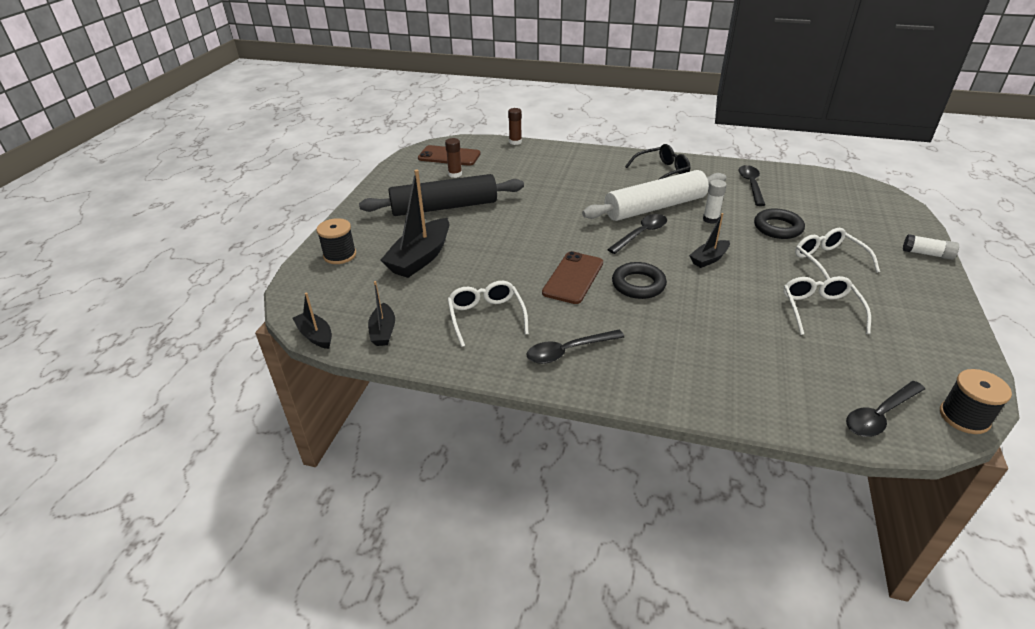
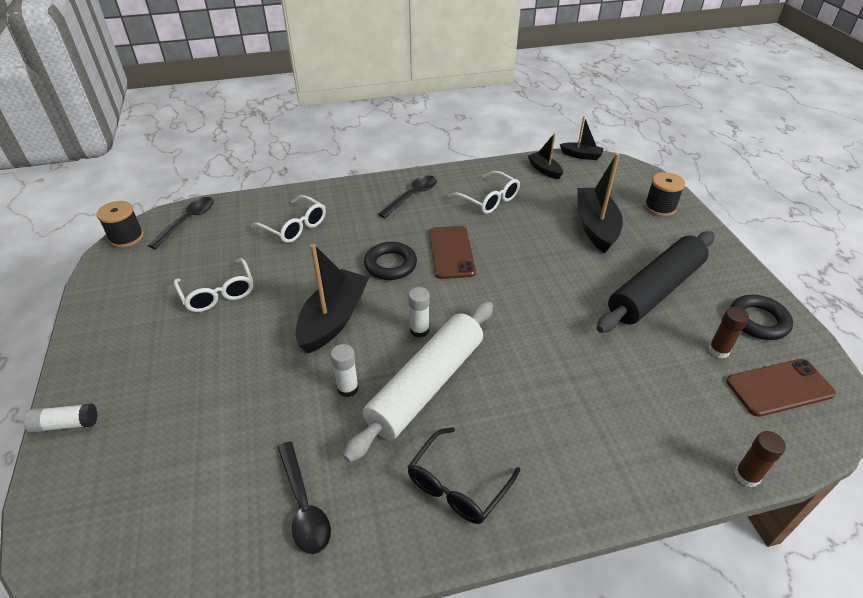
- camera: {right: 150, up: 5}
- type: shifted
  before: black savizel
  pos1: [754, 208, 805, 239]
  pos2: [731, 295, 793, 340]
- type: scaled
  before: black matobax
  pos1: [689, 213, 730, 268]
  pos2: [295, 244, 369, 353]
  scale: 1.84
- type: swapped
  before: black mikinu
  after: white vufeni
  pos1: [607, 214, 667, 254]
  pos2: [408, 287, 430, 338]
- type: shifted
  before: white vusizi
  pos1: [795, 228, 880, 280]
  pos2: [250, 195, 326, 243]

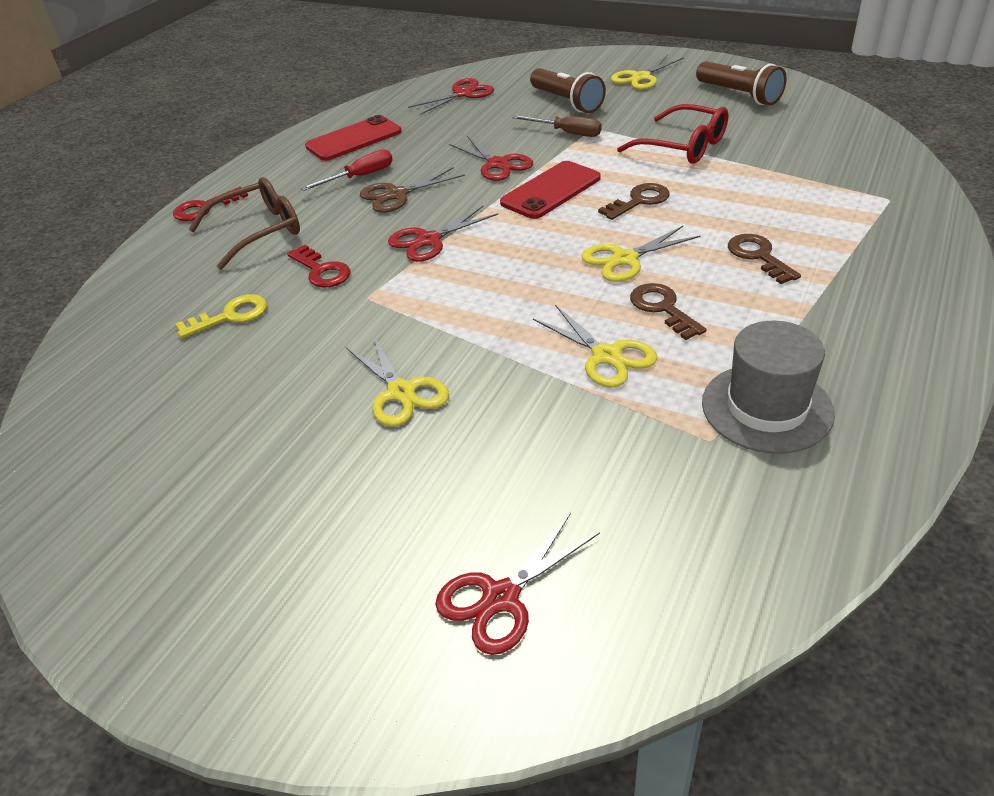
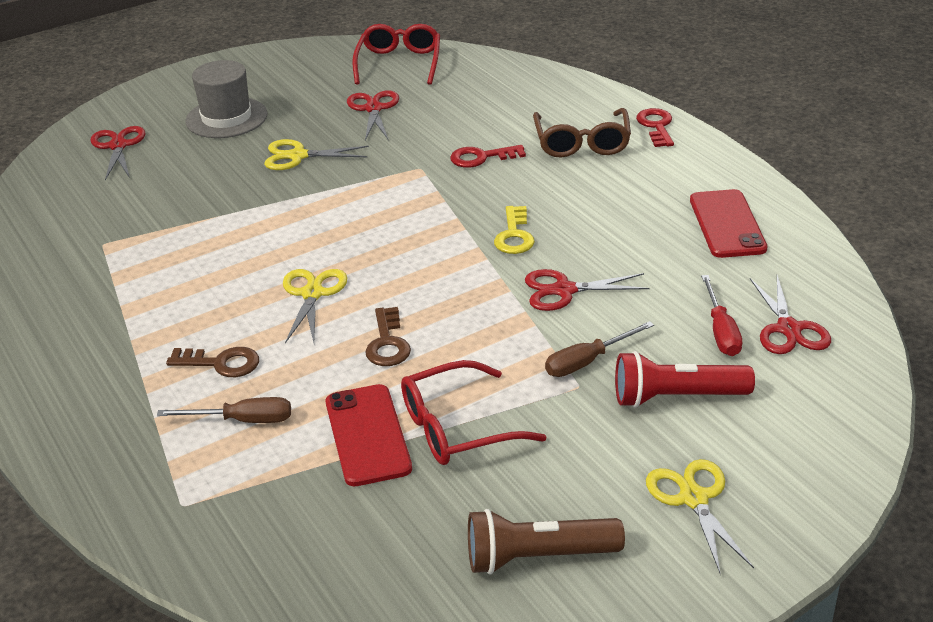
- camera: {right: 120, up: -5}
- type: repainted
  before: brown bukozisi
  after: red bukozisi
  pos1: [530, 68, 606, 113]
  pos2: [615, 351, 755, 408]
- type: shifted
  before: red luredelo
  pos1: [301, 149, 393, 191]
  pos2: [701, 275, 742, 356]
- type: shifted
  before: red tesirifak
  pos1: [500, 161, 601, 219]
  pos2: [326, 384, 412, 486]
- type: gone
  before: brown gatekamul
  pos1: [360, 167, 465, 213]
- type: shifted
  before: red gatekamul
  pos1: [388, 206, 498, 262]
  pos2: [347, 90, 399, 140]
- type: gone
  before: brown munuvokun
  pos1: [630, 283, 706, 340]
- type: shifted
  before: yellow munuvokun
  pos1: [176, 294, 267, 338]
  pos2: [494, 206, 535, 254]
- type: gone
  before: yellow gatekamul
  pos1: [533, 305, 658, 388]
- type: shifted
  before: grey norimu
  pos1: [702, 321, 835, 454]
  pos2: [185, 60, 268, 138]
- type: new
  after: red vusizi
  pos2: [352, 24, 440, 85]
- type: new
  after: brown luredelo
  pos2: [157, 397, 291, 423]

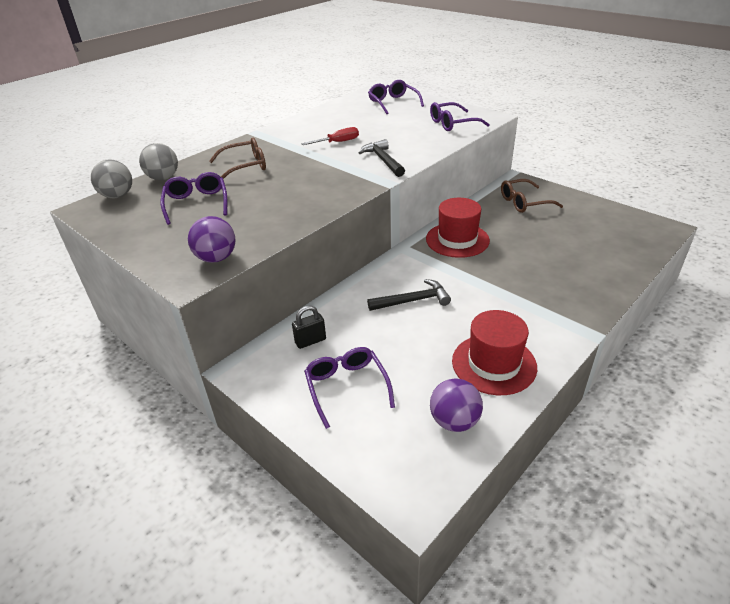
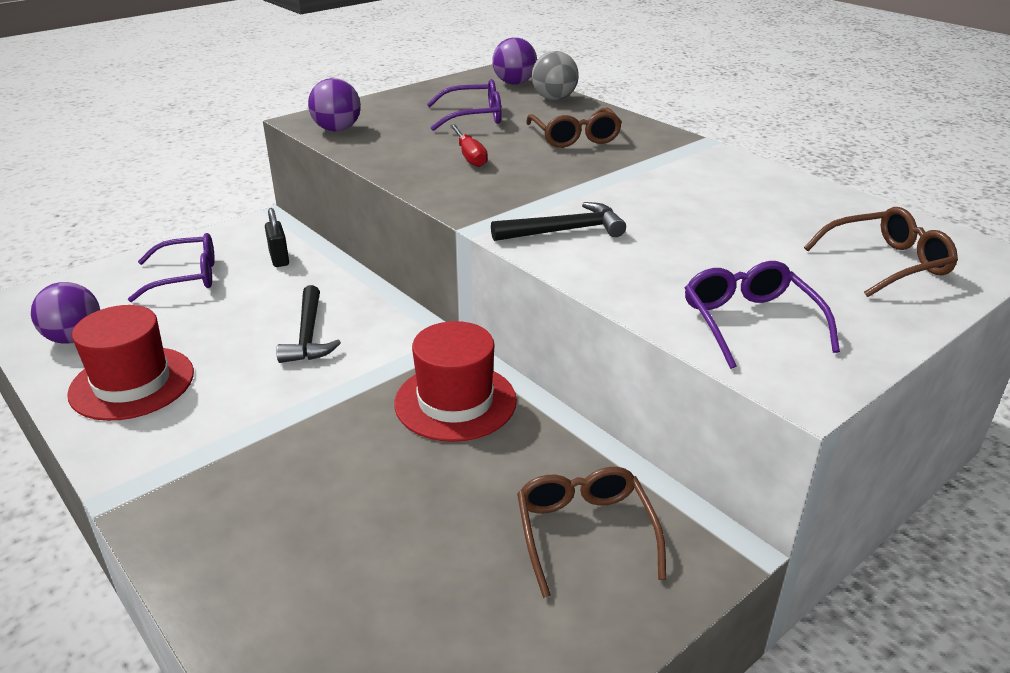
- camera: {right: 95, up: -5}
- type: repainted
  before: purple vusizi
  after: brown vusizi
  pos1: [368, 80, 424, 114]
  pos2: [804, 207, 958, 297]
- type: shifted
  before: red luredelo
  pos1: [301, 127, 359, 145]
  pos2: [450, 124, 488, 167]
- type: repainted
  before: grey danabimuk
  after: purple danabimuk
  pos1: [91, 159, 132, 198]
  pos2: [492, 37, 537, 84]

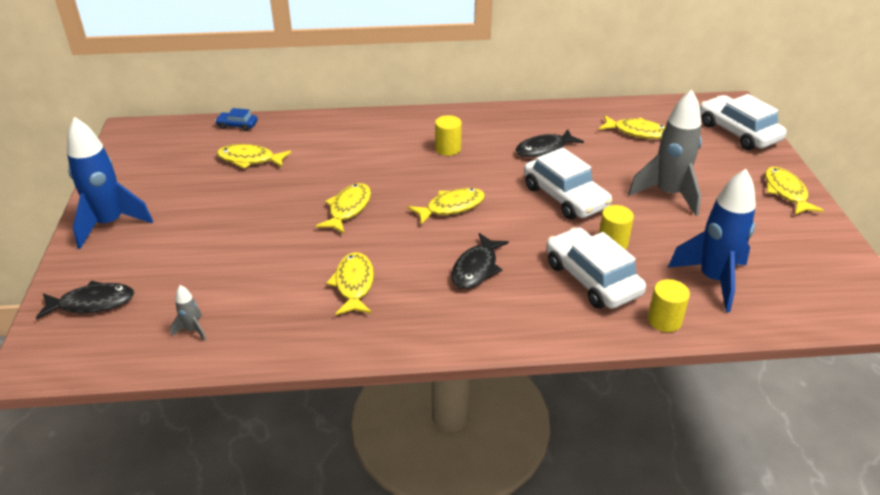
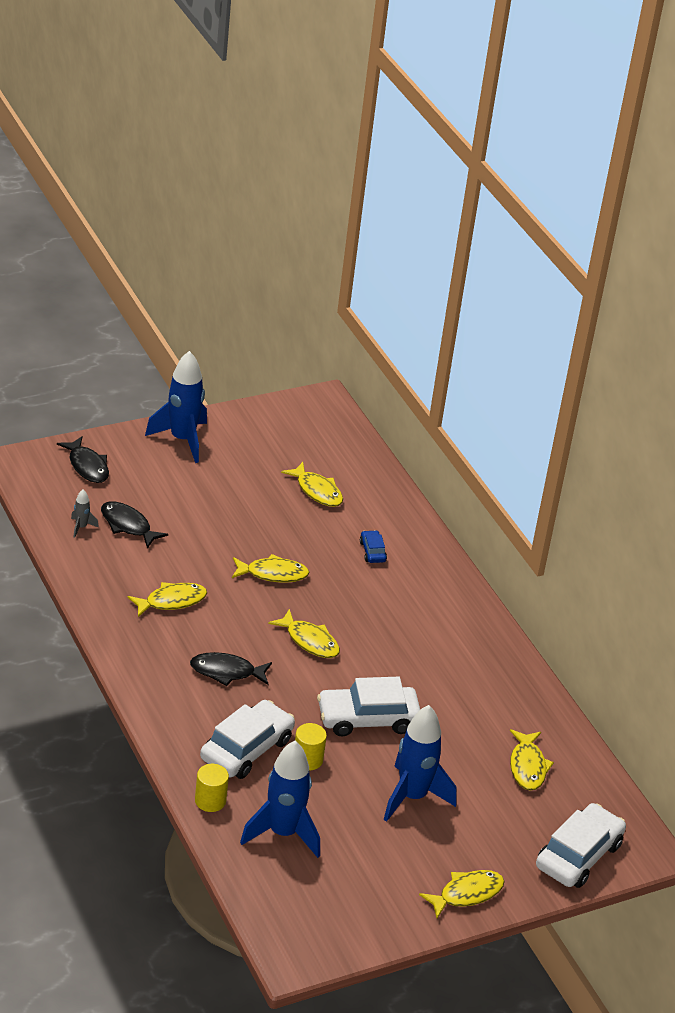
- camera: {right: 65, up: 0}
- type: repainted
  before: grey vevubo
  after: blue vevubo
  pos1: [628, 90, 702, 216]
  pos2: [384, 705, 457, 822]
- type: shifted
  before: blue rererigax
  pos1: [215, 108, 258, 131]
  pos2: [360, 530, 387, 563]
- type: gone
  before: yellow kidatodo
  pos1: [435, 115, 462, 156]
- type: shifted
  before: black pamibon
  pos1: [515, 129, 584, 157]
  pos2: [101, 501, 168, 549]
- type: rotated
  before: yellow pamibon
  pos1: [217, 144, 291, 169]
  pos2: [281, 462, 343, 507]
  turn: 150
- type: rotated
  before: white rererigax
  pos1: [524, 148, 612, 219]
  pos2: [317, 677, 420, 737]
  turn: 45

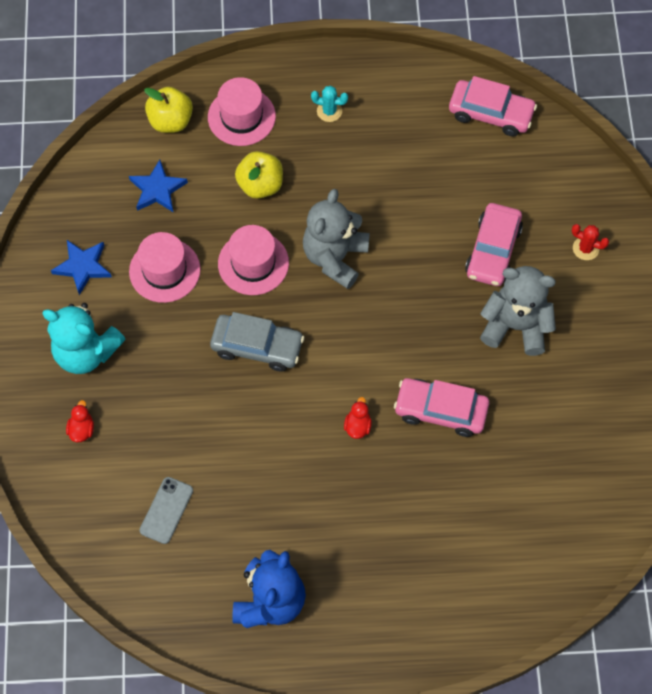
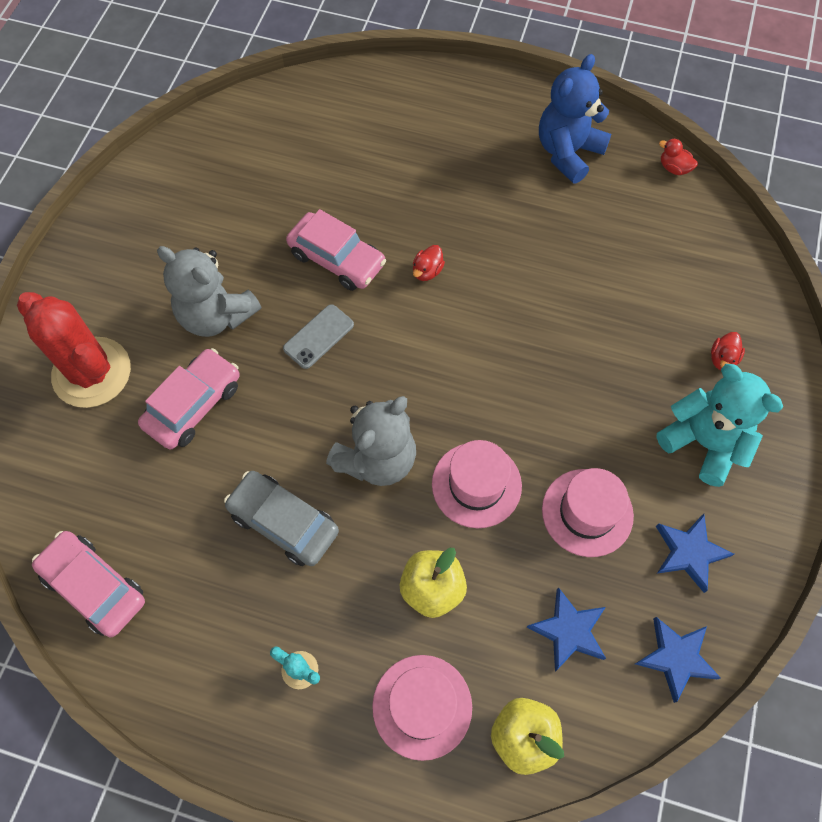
- camera: {right: -160, up: 0}
- type: scaled
  before: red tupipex
  pos1: [572, 224, 609, 260]
  pos2: [17, 292, 131, 408]
  scale: 2.46
- type: shifted
  before: grey rererigax
  pos1: [210, 312, 304, 372]
  pos2: [224, 471, 339, 566]
- type: shifted
  before: grey tesirifak
  pos1: [140, 477, 193, 544]
  pos2: [283, 304, 354, 369]
- type: new
  after: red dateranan
  pos2: [659, 138, 698, 175]
- type: new
  after: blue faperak
  pos2: [635, 617, 721, 703]

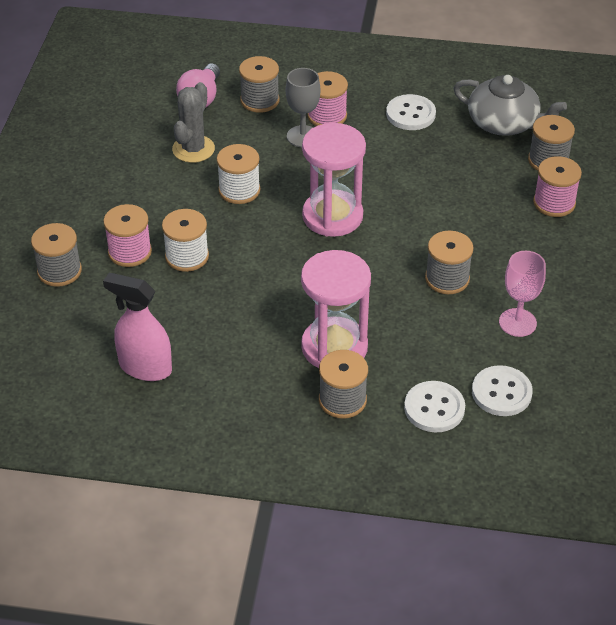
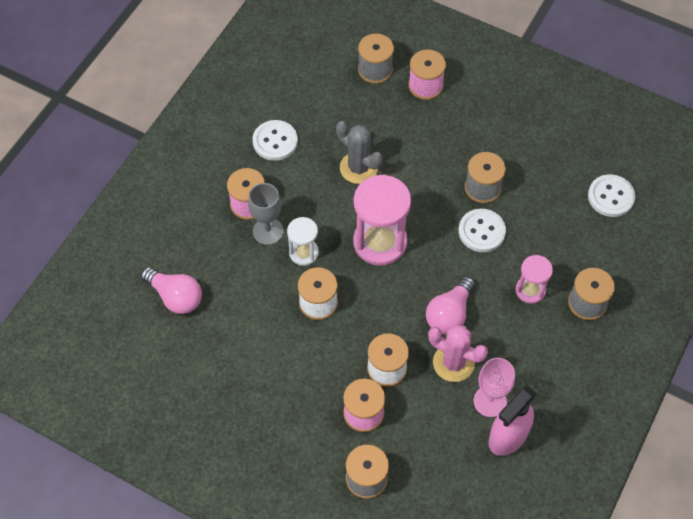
- camera: {right: -70, up: 15}
- type: gone
  before: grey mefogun
  pos1: [239, 56, 279, 113]
- type: gone
  before: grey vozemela
  pos1: [453, 75, 567, 136]
- type: shifted
  before: grey tupipex
  pos1: [172, 82, 215, 163]
  pos2: [336, 121, 383, 184]
- type: scaled
  before: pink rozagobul
  pos1: [301, 250, 371, 368]
  pos2: [516, 255, 553, 304]
  scale: 0.55
- type: shifted
  before: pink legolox
  pos1: [499, 251, 546, 337]
  pos2: [474, 358, 515, 417]
- type: shifted
  before: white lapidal
  pos1: [404, 381, 465, 432]
  pos2: [459, 209, 506, 252]
- type: new
  after: white rozagobul
  pos2: [287, 217, 319, 266]
- type: new
  after: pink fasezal
  pos2: [426, 276, 475, 334]
- type: new
  after: pink tupipex
  pos2: [428, 325, 488, 382]

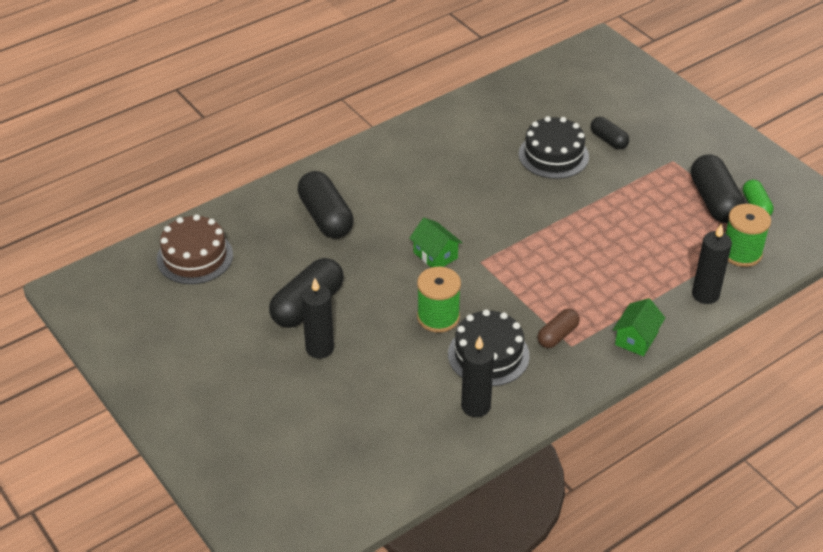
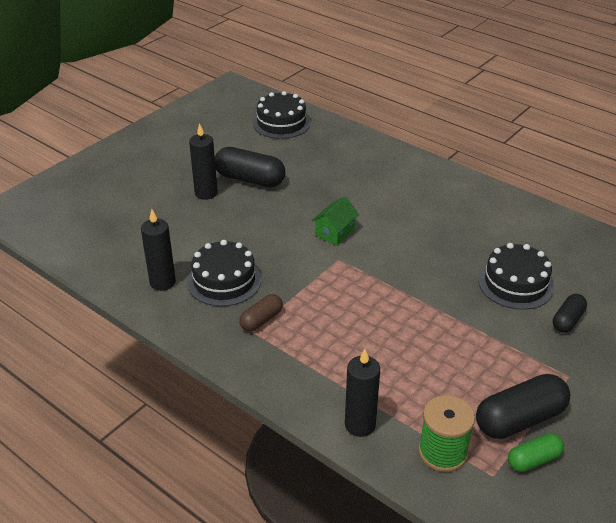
- camera: {right: 75, up: -5}
- type: gone
  before: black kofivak
  pos1: [298, 171, 354, 238]
- type: repainted
  before: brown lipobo
  after: black lipobo
  pos1: [157, 214, 233, 284]
  pos2: [253, 91, 311, 139]
- type: gone
  before: green mefogun
  pos1: [417, 267, 461, 333]
- type: gone
  before: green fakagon
  pos1: [613, 298, 665, 356]
- type: rotated
  before: brown kofivak
  pos1: [537, 309, 580, 348]
  pos2: [239, 294, 283, 331]
  turn: -75

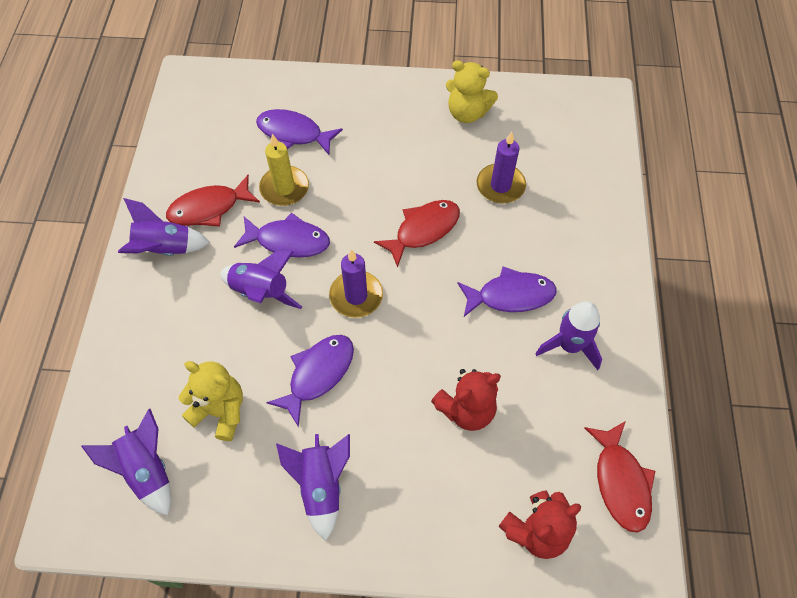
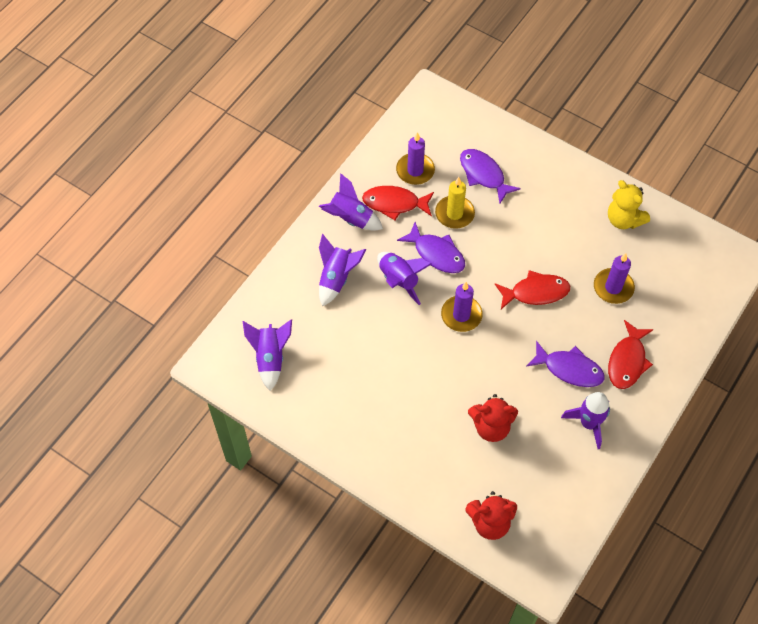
- camera: {right: 30, up: 0}
- type: gone
  before: purple pamibon
  pos1: [266, 335, 354, 427]
- type: gone
  before: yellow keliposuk
  pos1: [179, 361, 243, 441]
- type: shifted
  before: red pamibon
  pos1: [584, 421, 655, 533]
  pos2: [608, 320, 653, 389]
- type: shifted
  before: purple vevubo
  pos1: [276, 434, 350, 541]
  pos2: [319, 234, 366, 307]
- type: new
  after: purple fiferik
  pos2: [396, 132, 435, 185]

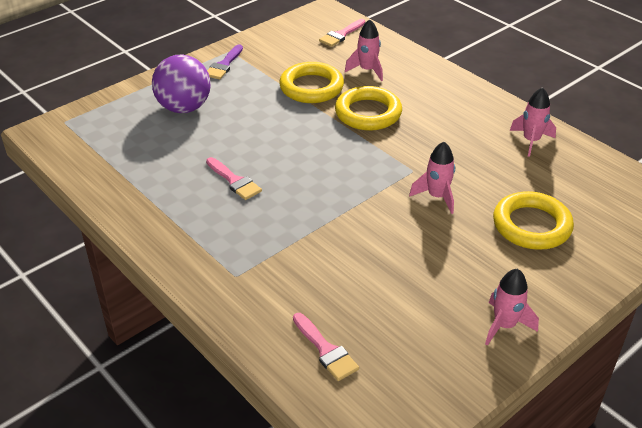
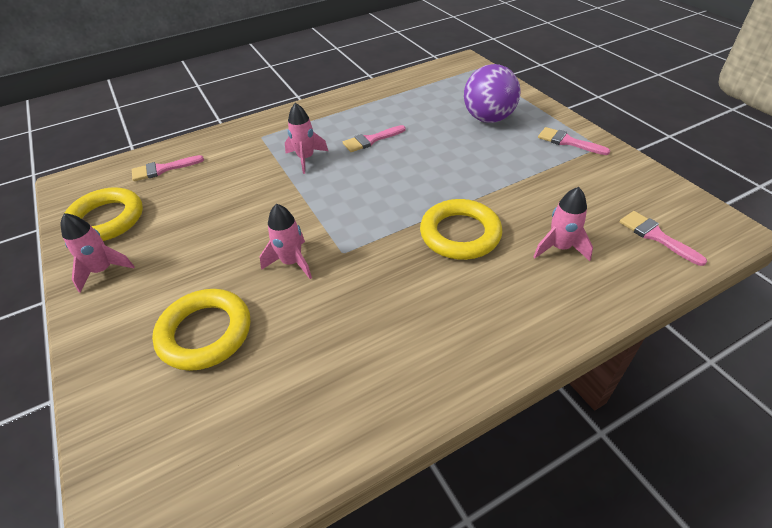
- camera: {right: 105, up: 5}
- type: repainted
  before: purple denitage
  after: pink denitage
  pos1: [207, 44, 243, 80]
  pos2: [538, 127, 610, 155]
- type: shifted
  before: yellow savizel
  pos1: [279, 62, 344, 103]
  pos2: [65, 187, 143, 241]
- type: shifted
  before: pink vevubo
  pos1: [510, 87, 556, 157]
  pos2: [285, 103, 328, 174]

